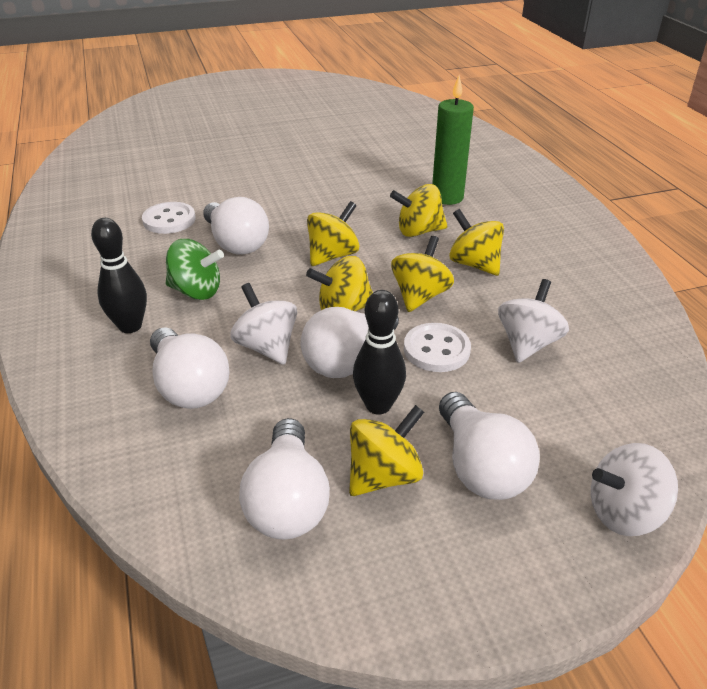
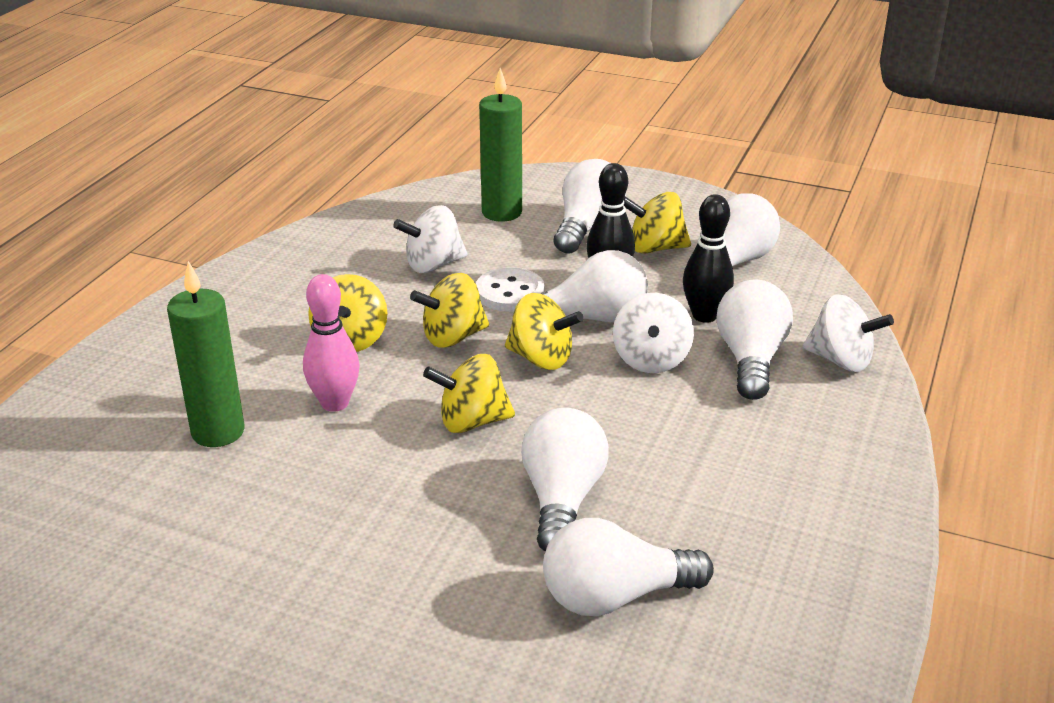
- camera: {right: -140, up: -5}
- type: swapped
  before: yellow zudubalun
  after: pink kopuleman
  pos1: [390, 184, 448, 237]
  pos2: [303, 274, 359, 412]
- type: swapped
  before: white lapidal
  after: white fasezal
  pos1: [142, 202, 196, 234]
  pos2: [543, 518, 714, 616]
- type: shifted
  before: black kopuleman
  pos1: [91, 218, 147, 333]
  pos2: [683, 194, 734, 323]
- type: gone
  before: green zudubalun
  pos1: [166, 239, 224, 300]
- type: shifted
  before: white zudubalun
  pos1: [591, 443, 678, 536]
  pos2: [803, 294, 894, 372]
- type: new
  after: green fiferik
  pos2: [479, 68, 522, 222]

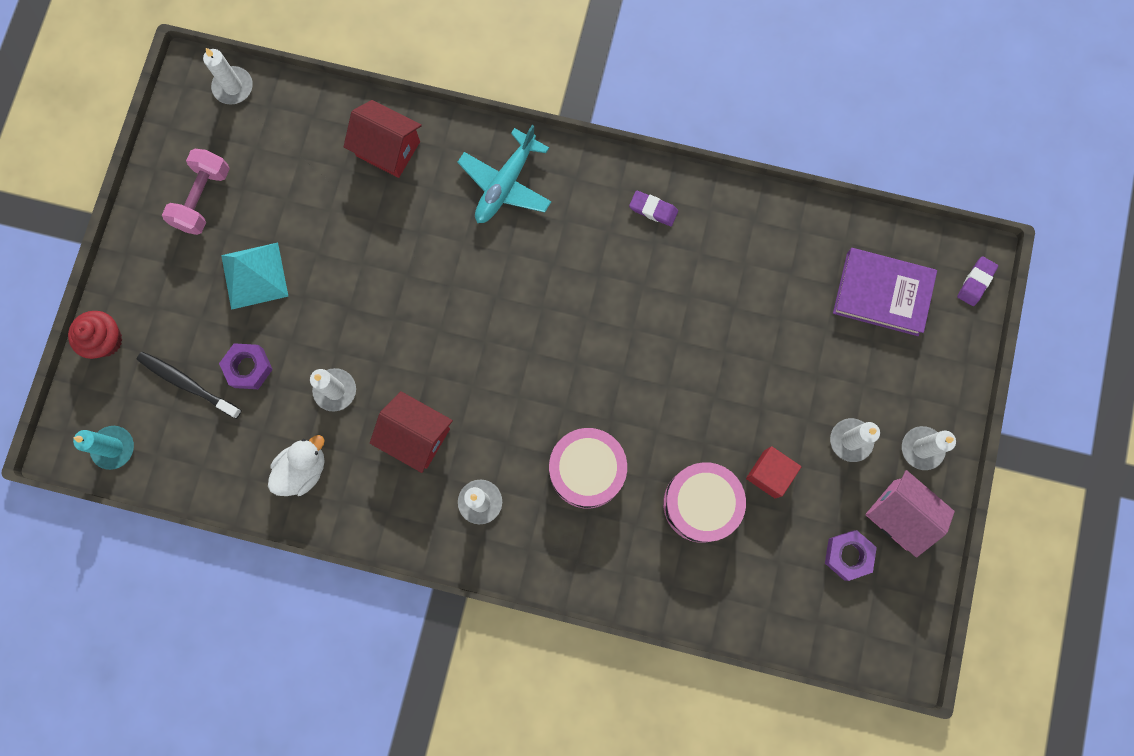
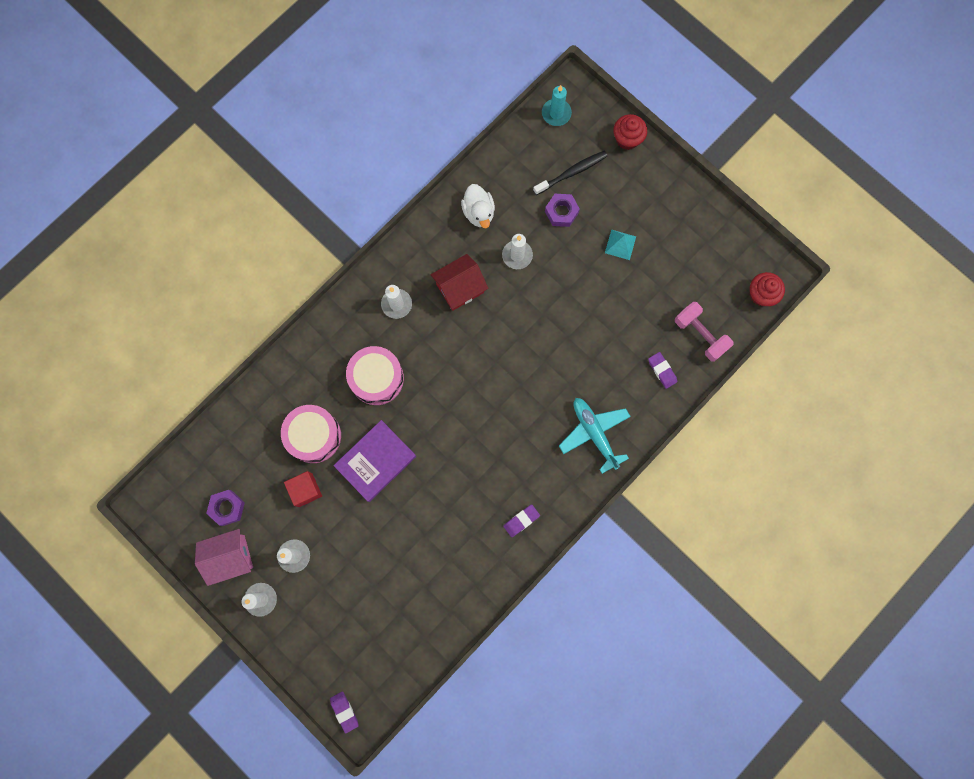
- camera: {right: 120, up: 0}
- type: swapped
  before: white fiferik
  after: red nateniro
  pos1: [203, 48, 253, 105]
  pos2: [750, 272, 785, 306]
- type: swapped
  before: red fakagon
  after: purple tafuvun
  pos1: [343, 100, 422, 178]
  pos2: [648, 352, 677, 389]
- type: shifted
  before: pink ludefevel
  pos1: [162, 149, 230, 235]
  pos2: [675, 302, 734, 362]
- type: scaled
  before: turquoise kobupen
  pos1: [221, 242, 289, 310]
  pos2: [605, 230, 636, 260]
  scale: 0.62
- type: shifted
  before: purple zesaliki
  pos1: [833, 248, 937, 336]
  pos2: [333, 420, 416, 502]

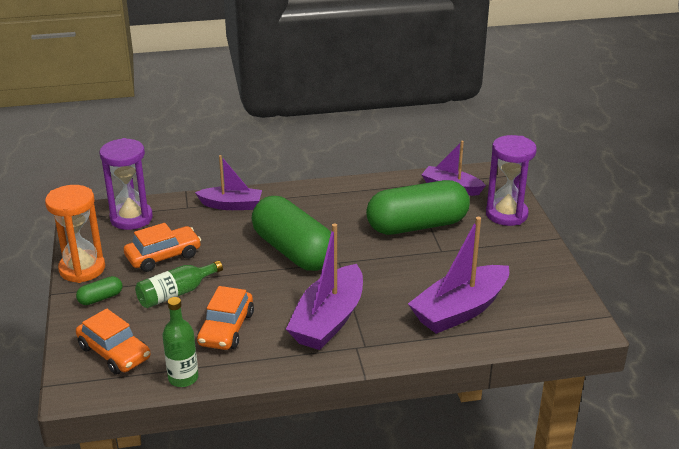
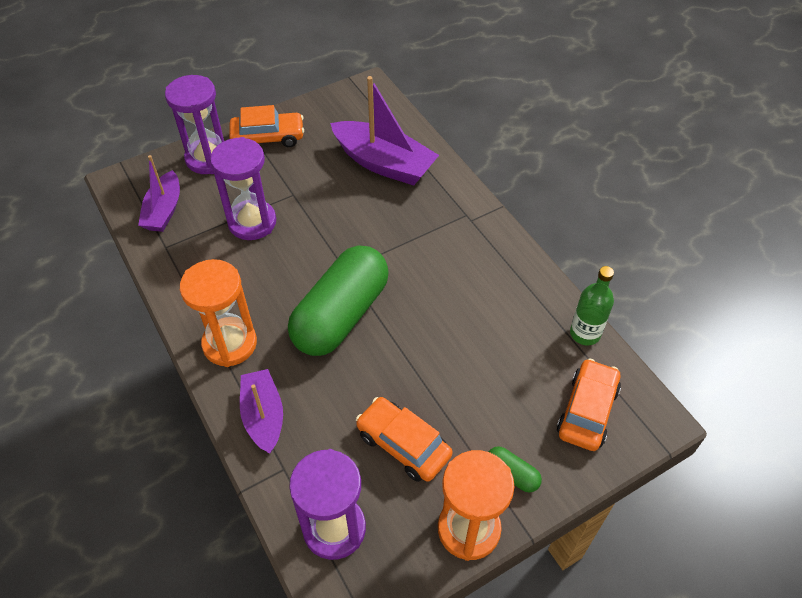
- camera: {right: -110, up: 20}
- type: swapped
  before: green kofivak
  after: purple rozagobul
  pos1: [366, 180, 470, 235]
  pos2: [210, 137, 276, 240]
- type: gone
  before: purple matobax
  pos1: [286, 223, 363, 350]
- type: gone
  before: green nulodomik
  pos1: [135, 260, 223, 308]
- type: shifted
  before: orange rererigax
  pos1: [197, 286, 254, 350]
  pos2: [229, 105, 304, 147]
- type: new
  after: orange rozagobul
  pos2: [180, 259, 257, 367]

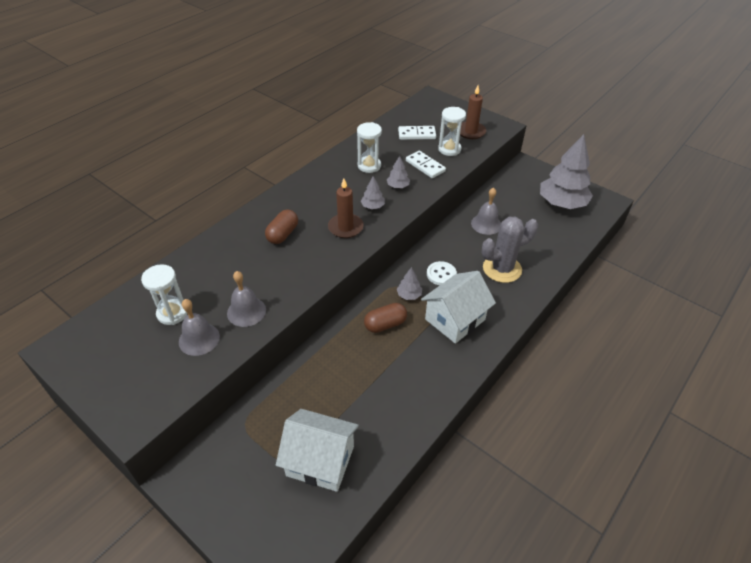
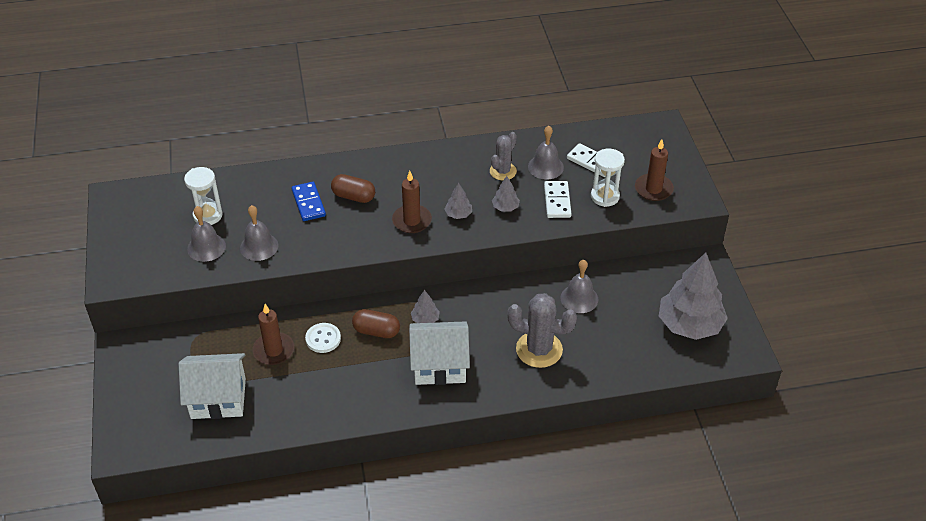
- camera: {right: 40, up: 0}
- type: swapped
  before: white rozagobul
  after: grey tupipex
  pos1: [357, 122, 382, 173]
  pos2: [490, 132, 517, 181]
- type: rotated
  before: brown kofivak
  pos1: [265, 209, 298, 244]
  pos2: [331, 174, 375, 203]
  turn: 45
- type: shifted
  before: white lapidal
  pos1: [427, 261, 457, 285]
  pos2: [305, 323, 341, 353]
- type: rotated
  before: white fakagon
  pos1: [276, 409, 359, 492]
  pos2: [179, 353, 246, 419]
  turn: -60
- type: new
  after: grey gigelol
  pos2: [528, 126, 564, 180]
- type: new
  after: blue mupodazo
  pos2: [291, 182, 326, 221]
- type: new
  after: brown fiferik
  pos2: [252, 304, 294, 365]

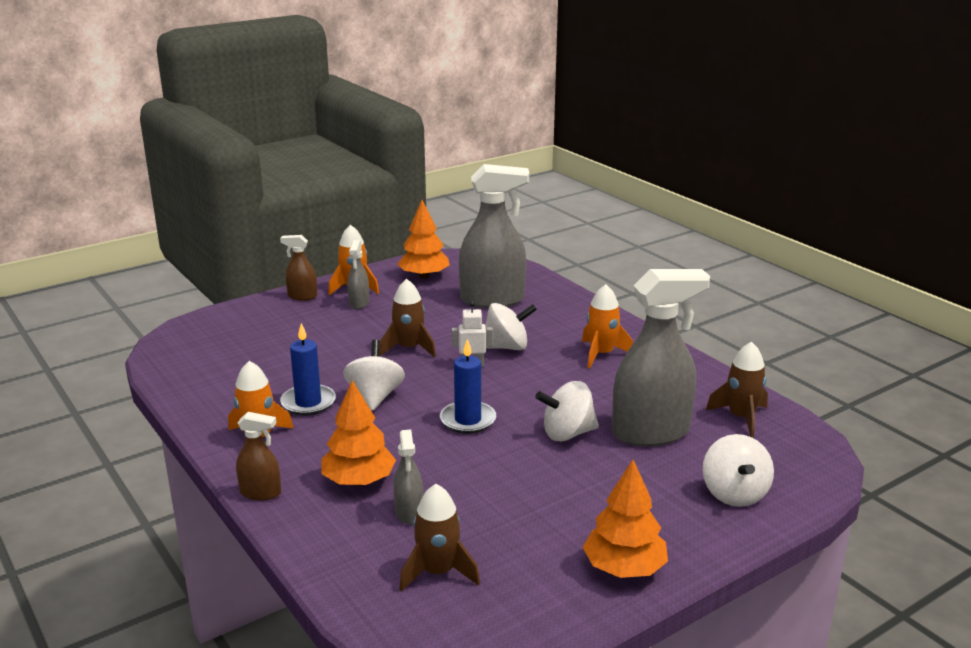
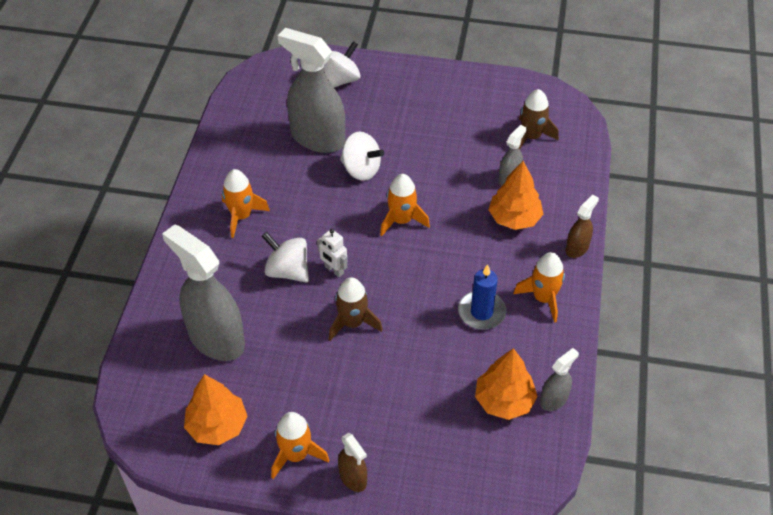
- camera: {right: -135, up: 25}
- type: shifted
  before: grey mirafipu
  pos1: [347, 240, 369, 309]
  pos2: [540, 348, 579, 411]
- type: swapped
  before: blue fiferik
  after: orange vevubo
  pos1: [440, 339, 496, 434]
  pos2: [380, 174, 430, 237]
- type: gone
  before: white zudubalun
  pos1: [343, 340, 405, 411]
- type: gone
  before: brown vevubo
  pos1: [706, 342, 768, 438]
- type: rotated
  before: brown mirafipu
  pos1: [236, 412, 281, 501]
  pos2: [566, 195, 599, 258]
  turn: 75
- type: shifted
  before: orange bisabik
  pos1: [583, 460, 668, 578]
  pos2: [475, 348, 538, 420]

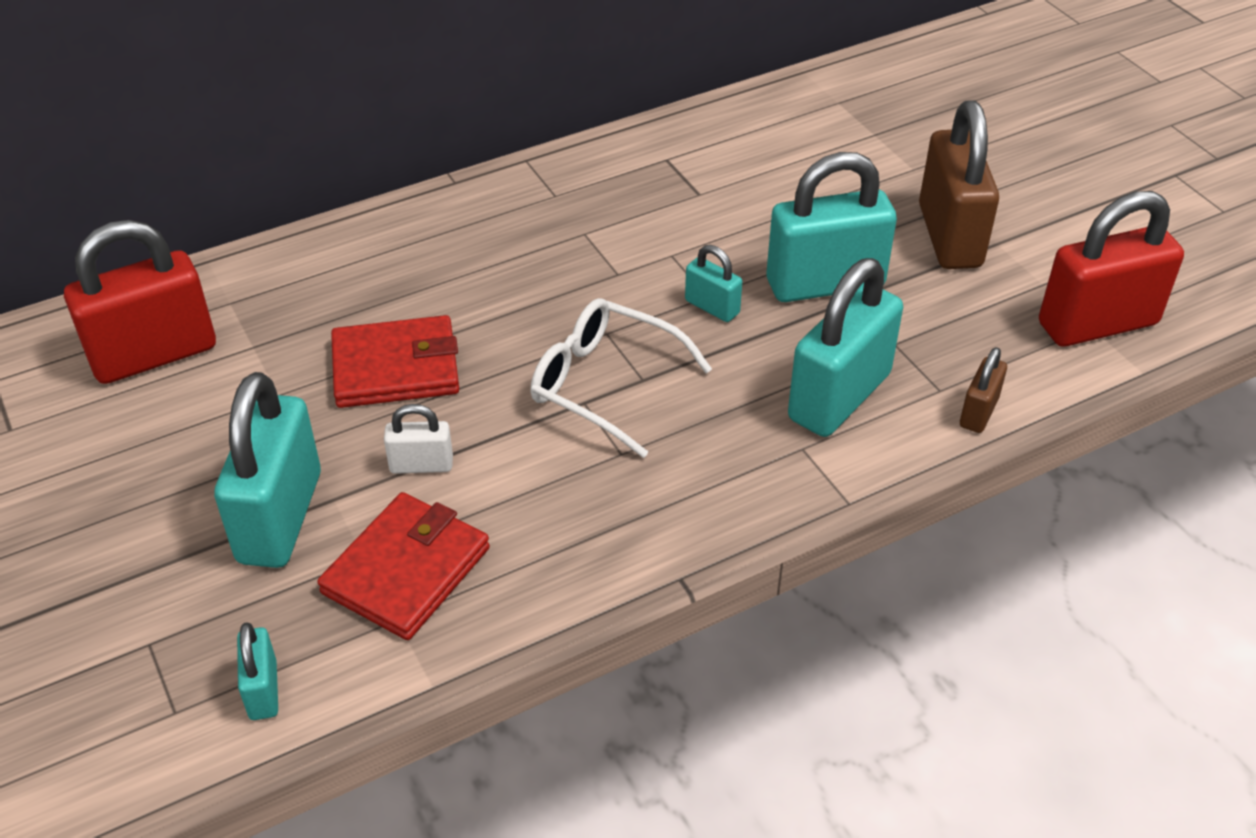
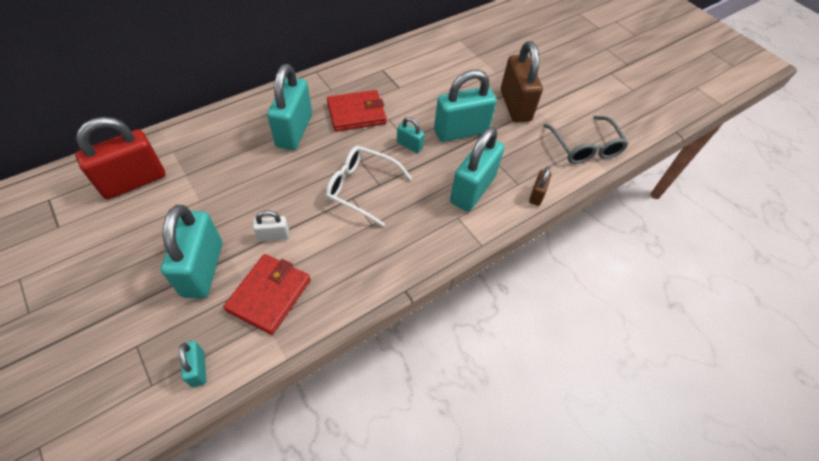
- camera: {right: -10, up: 10}
- type: swapped
  before: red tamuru
  after: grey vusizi
  pos1: [1039, 191, 1184, 347]
  pos2: [543, 116, 629, 164]
- type: shifted
  before: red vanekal
  pos1: [331, 315, 459, 408]
  pos2: [327, 90, 387, 132]
- type: new
  after: turquoise tamuru
  pos2: [267, 64, 312, 150]

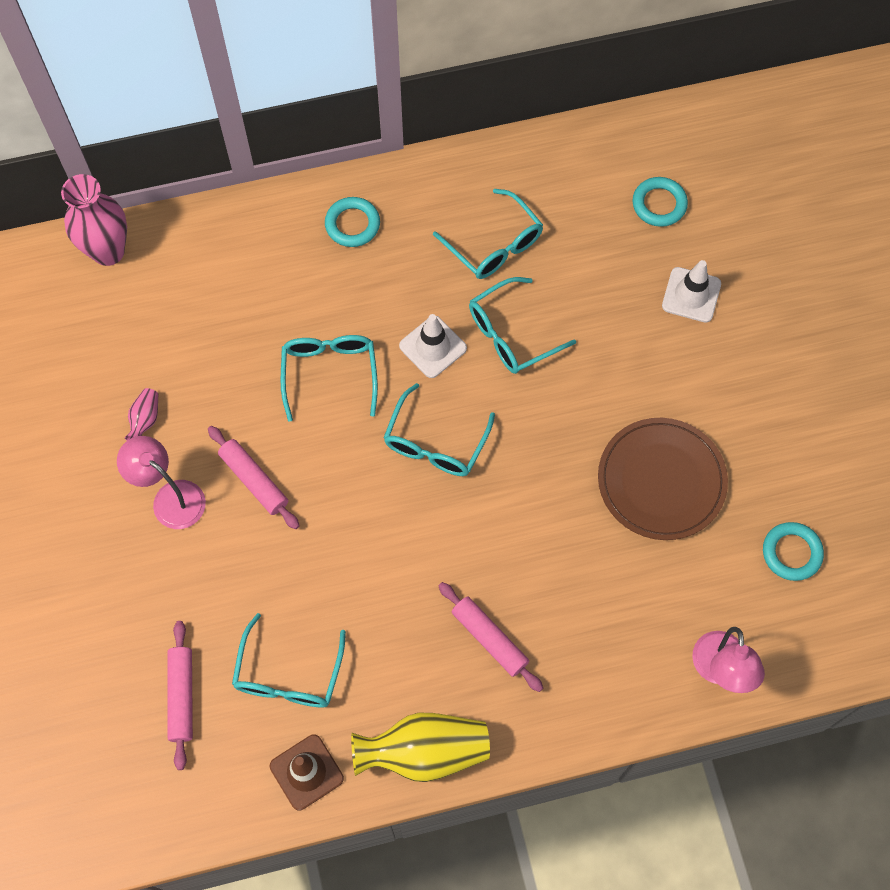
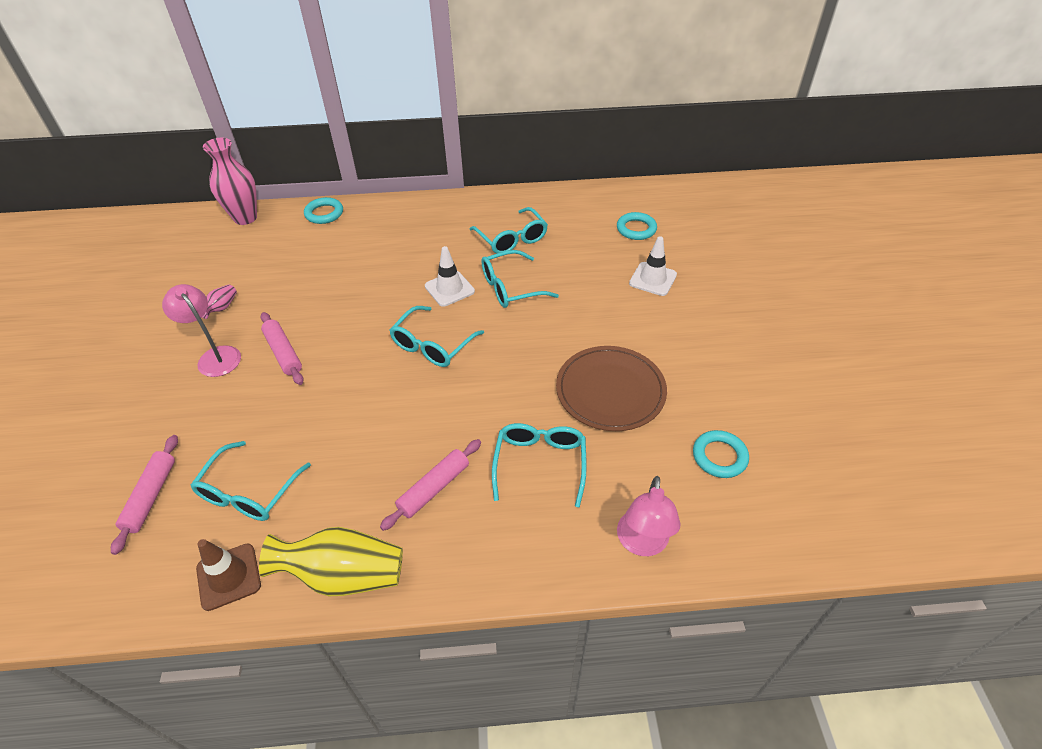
- camera: {right: 10, up: -20}
- type: shifted
  before: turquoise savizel
  pos1: [325, 197, 380, 247]
  pos2: [304, 197, 343, 224]
- type: shifted
  before: turquoise vusizi
  pos1: [281, 335, 378, 422]
  pos2: [492, 423, 587, 508]
- type: rotated
  before: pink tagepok
  pos1: [438, 582, 543, 692]
  pos2: [380, 439, 481, 531]
  turn: 75

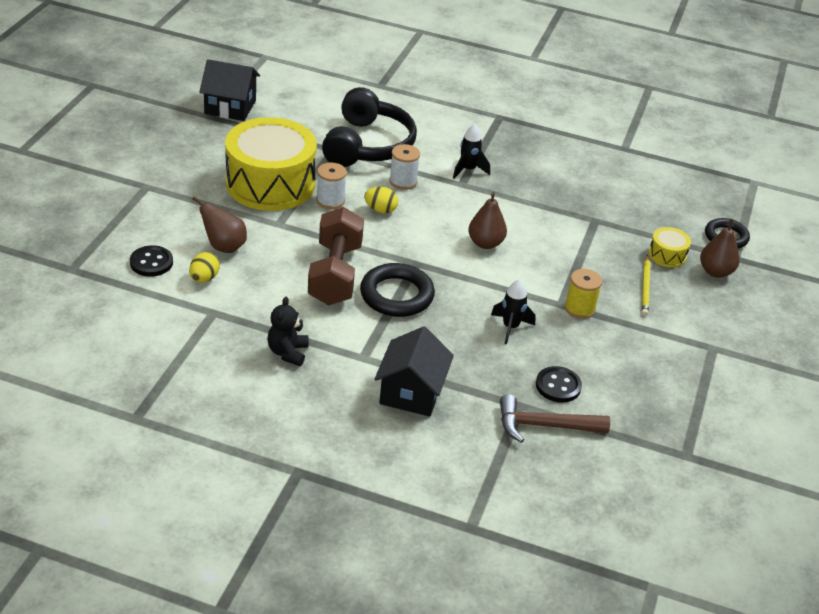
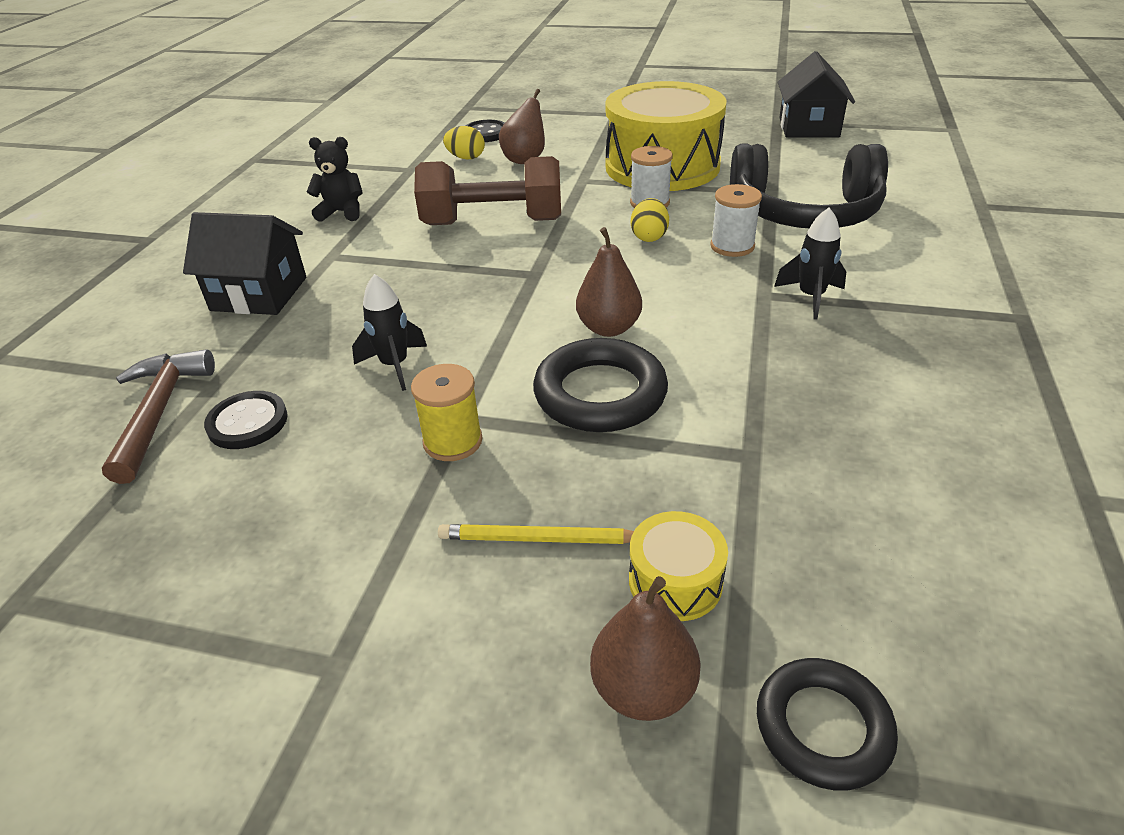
- camera: {right: 90, up: 0}
- type: shifted
  before: black savizel
  pos1: [360, 263, 435, 317]
  pos2: [533, 338, 668, 432]

